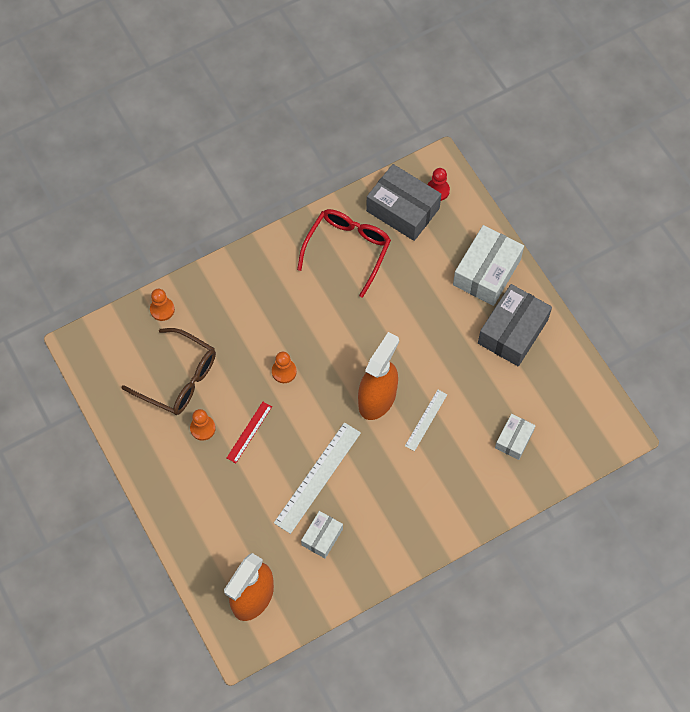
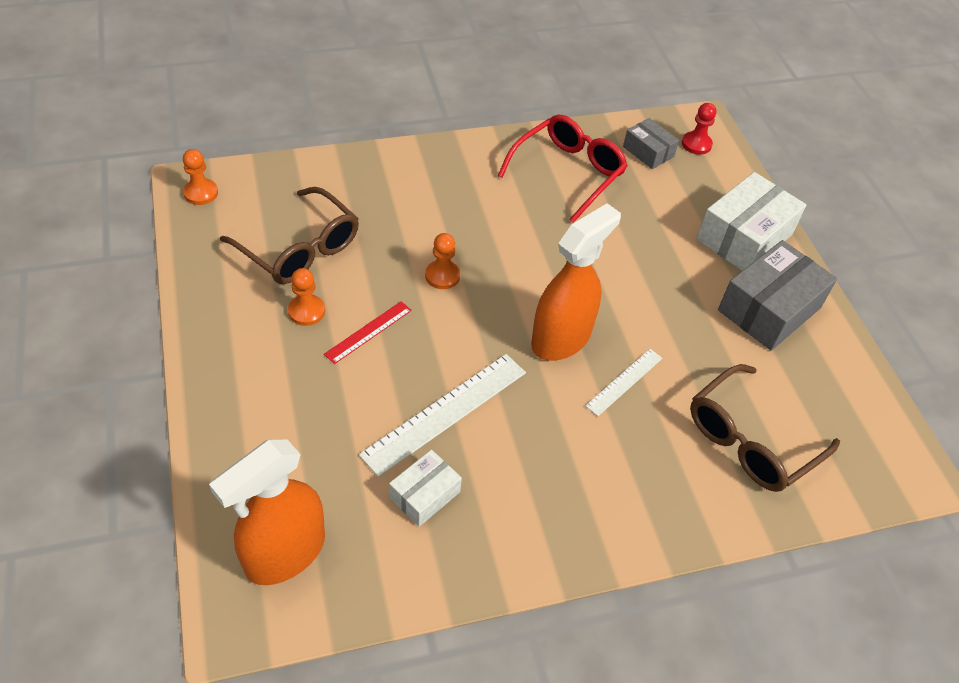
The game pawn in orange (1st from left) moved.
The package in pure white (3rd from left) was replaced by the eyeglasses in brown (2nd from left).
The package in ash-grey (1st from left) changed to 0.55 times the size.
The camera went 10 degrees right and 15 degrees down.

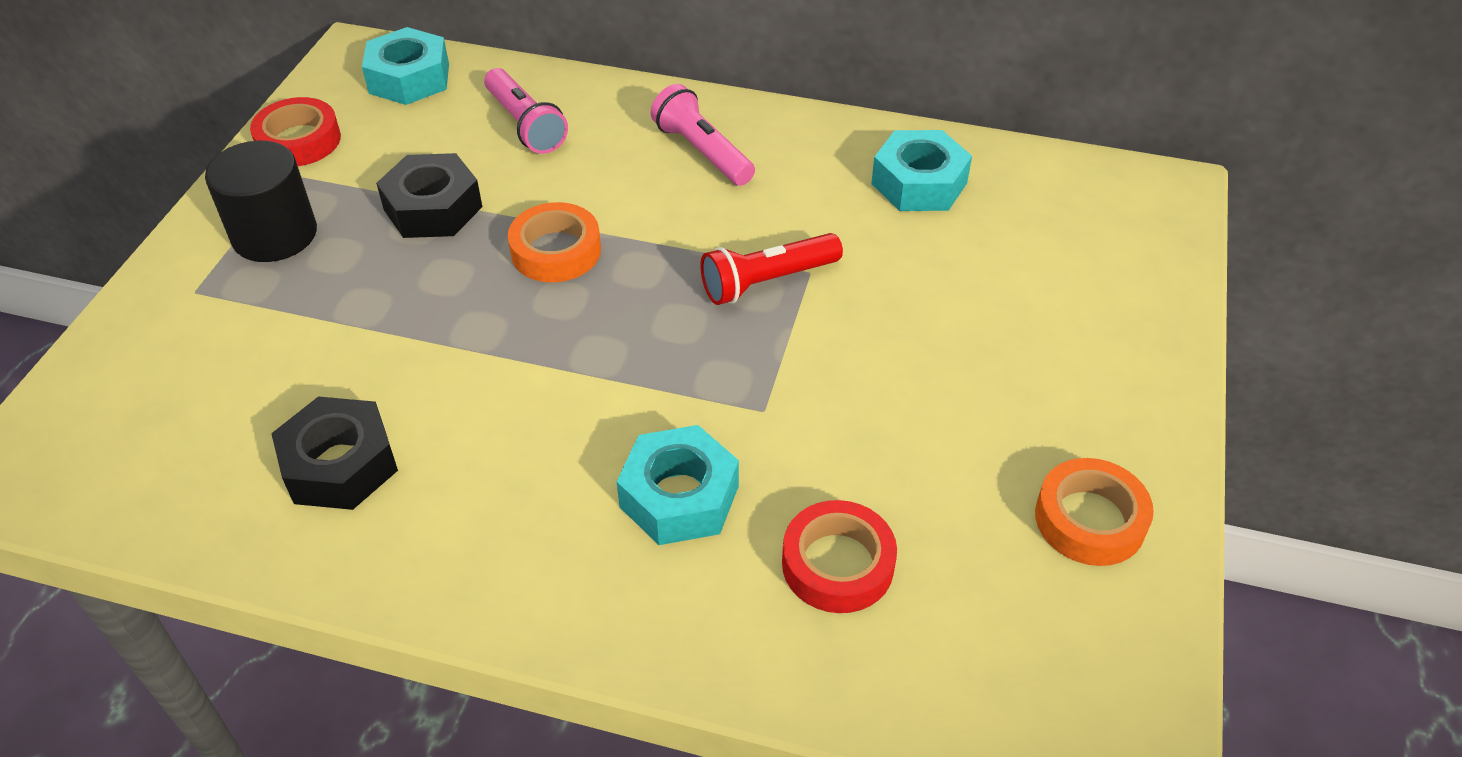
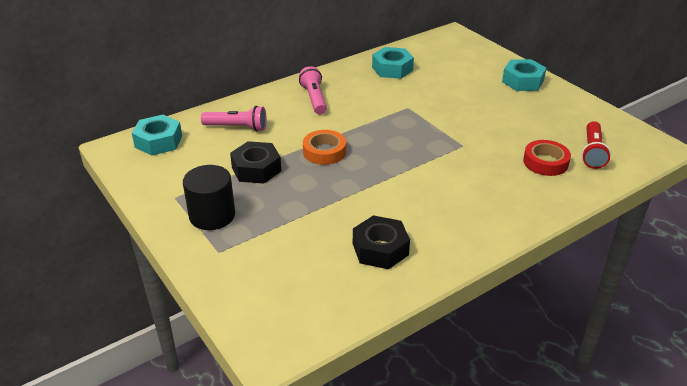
The roll of tape in crimson (1st from left) disappeared.
The roll of tape in orange (2nd from left) disappeared.
The hexagon nut in turquoise (2nd from left in the first image) moved.
The pocket torch in crimson moved.
The pocket torch in pink (2nd from left) turned 75 degrees clockwise.
The camera went 50 degrees left and 10 degrees down.

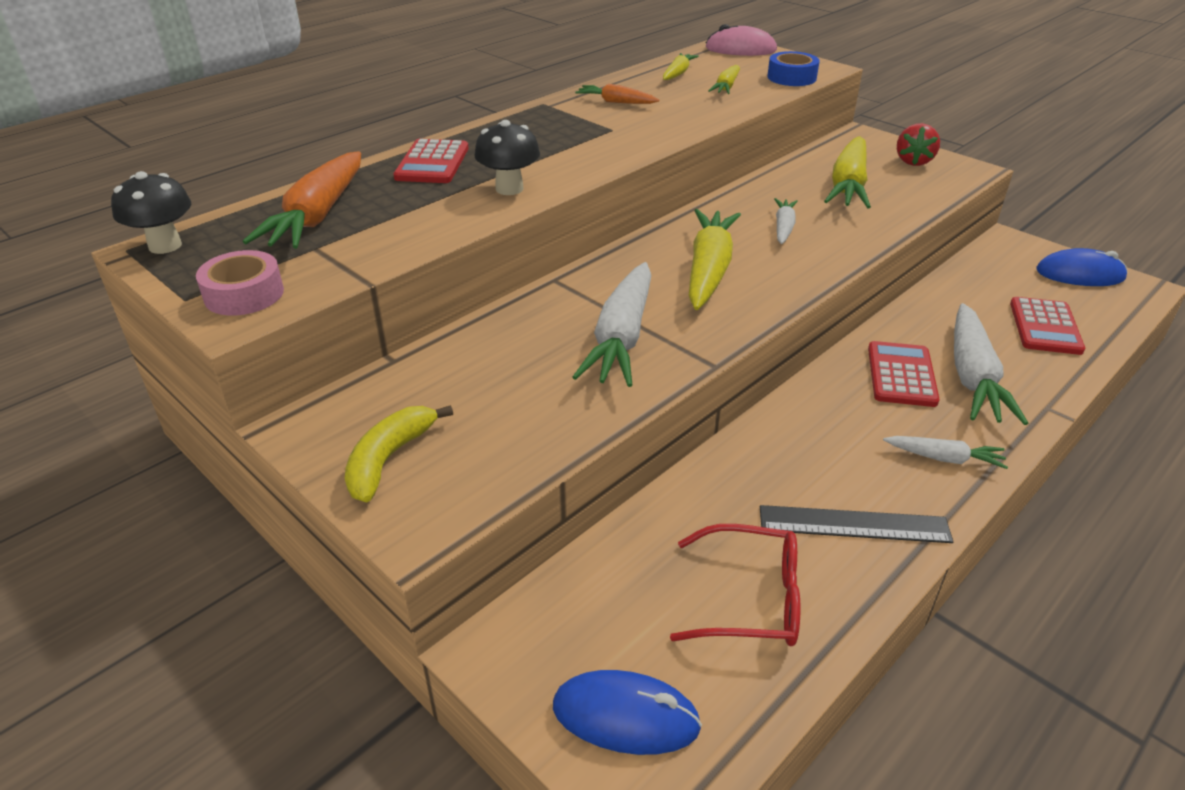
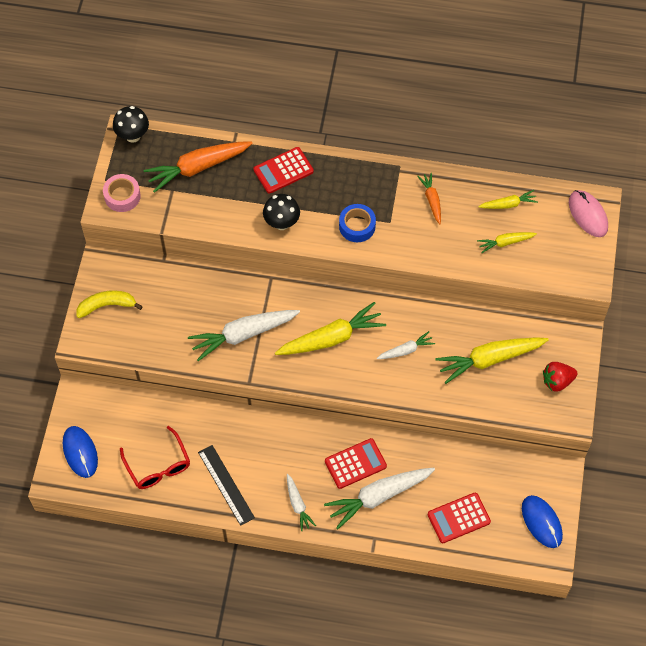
The roll of tape in cobalt moved.
The camera went 55 degrees right and 25 degrees up.

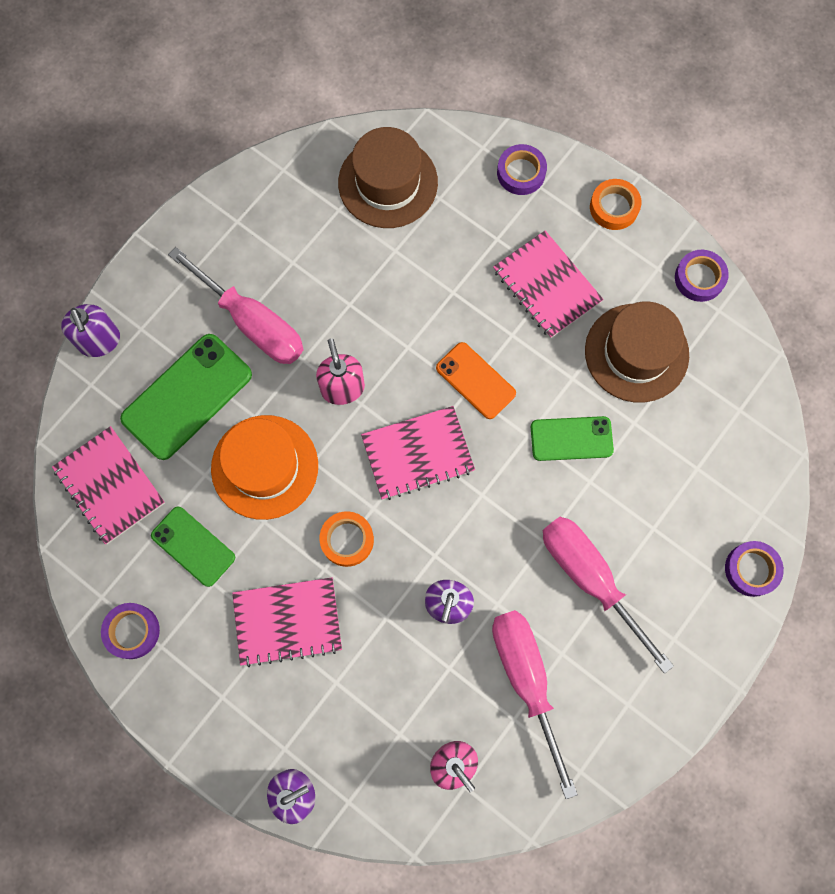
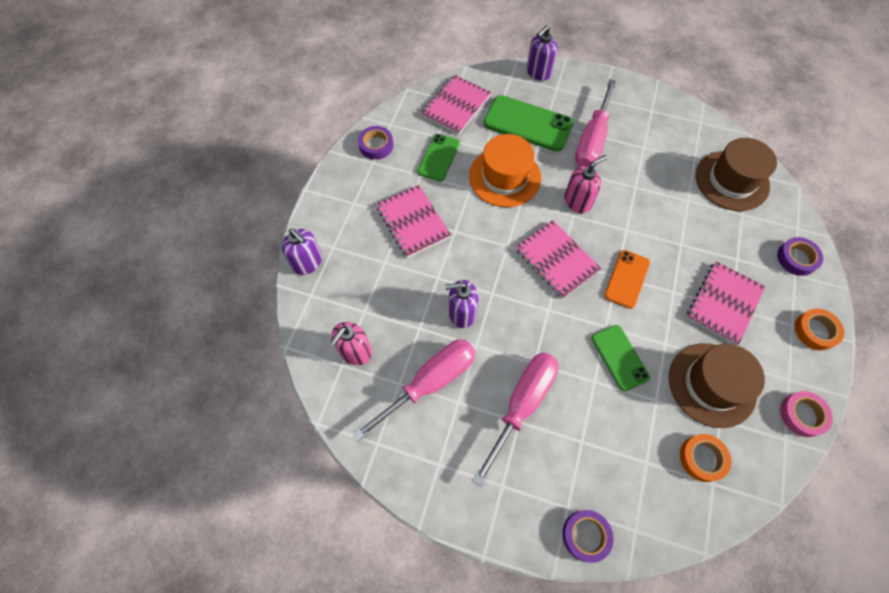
The roll of tape in orange (1st from left) moved.
The roll of tape in purple (3rd from left) became the roll of tape in pink.
The camera went 70 degrees right and 10 degrees down.

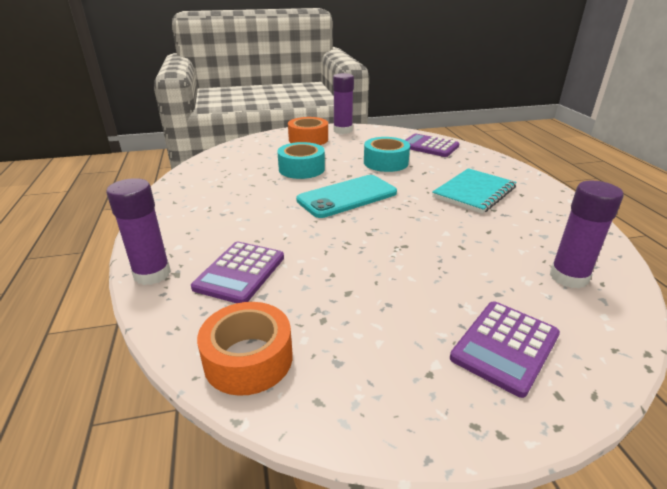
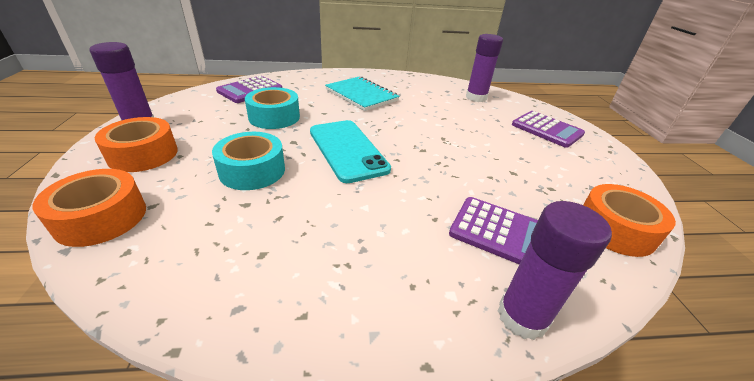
The roll of tape in orange (1st from left) appeared.
The camera went 85 degrees left and 5 degrees up.

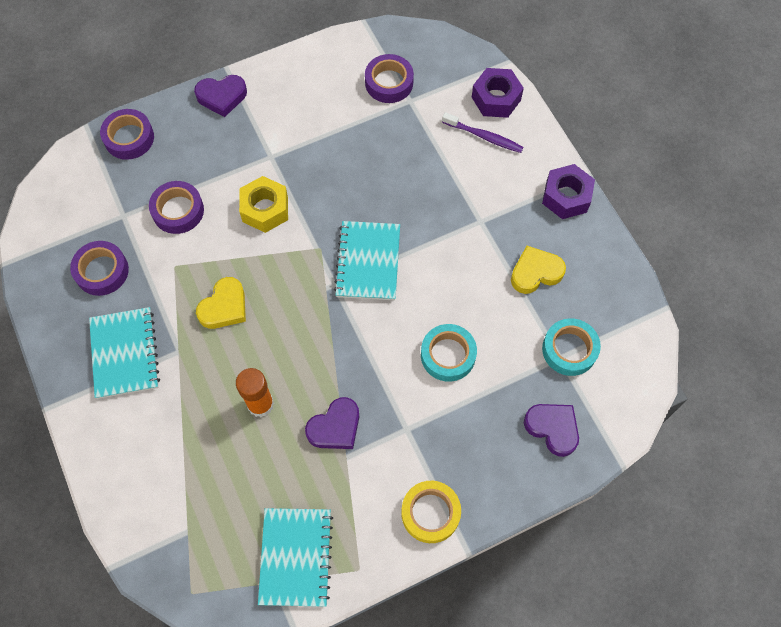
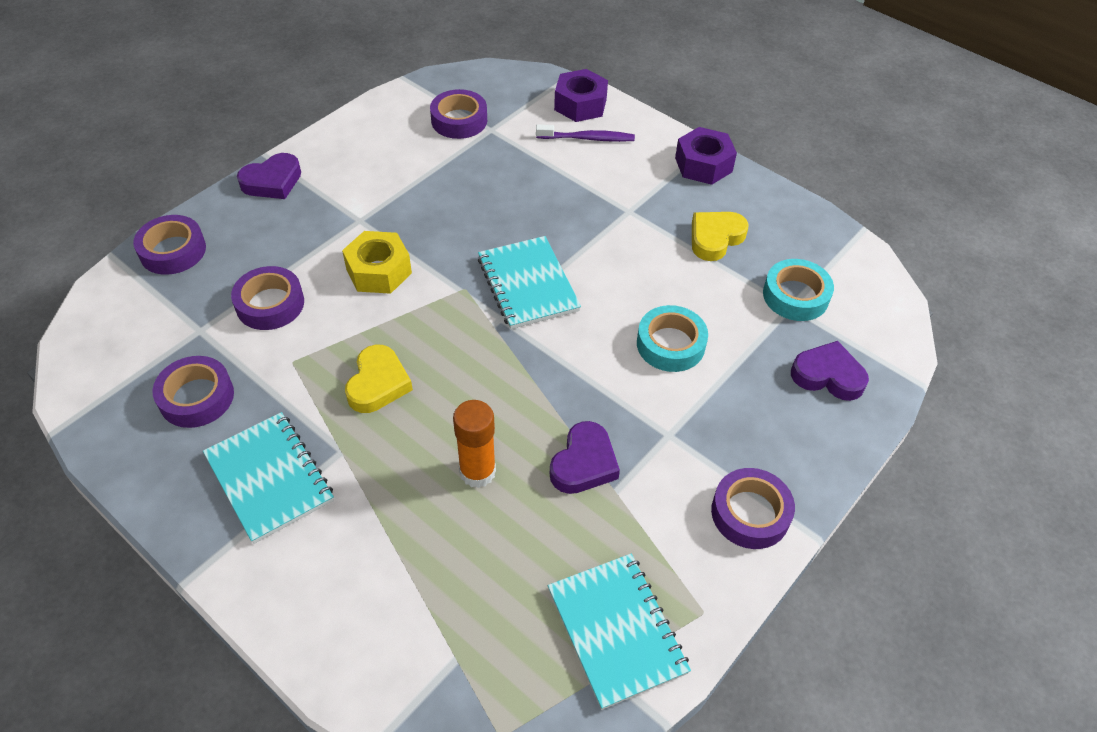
The roll of tape in bright yellow became the roll of tape in purple (5th from left).
The camera went 25 degrees left and 15 degrees down.

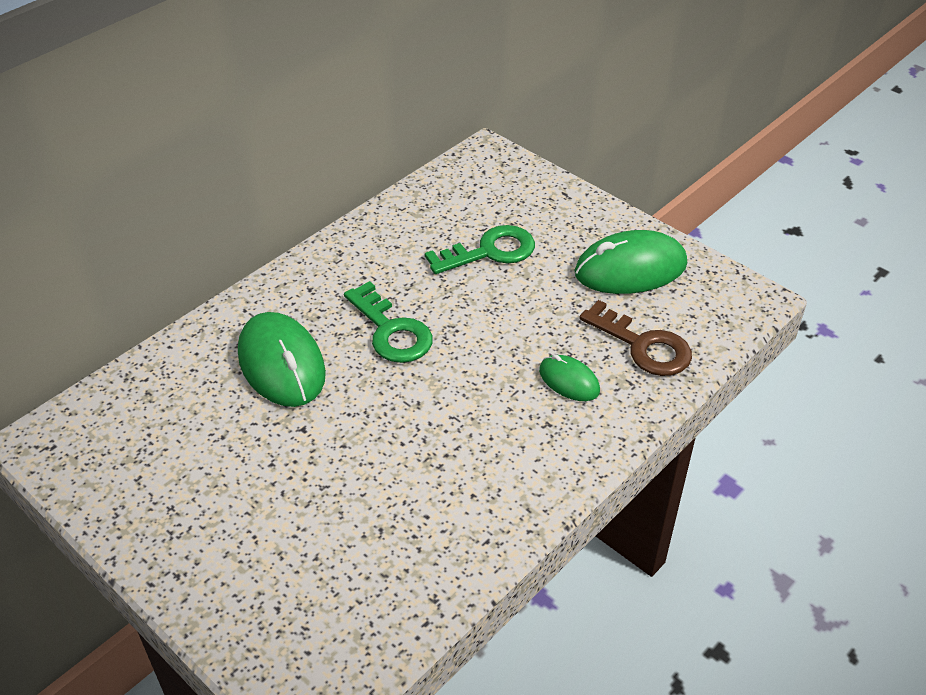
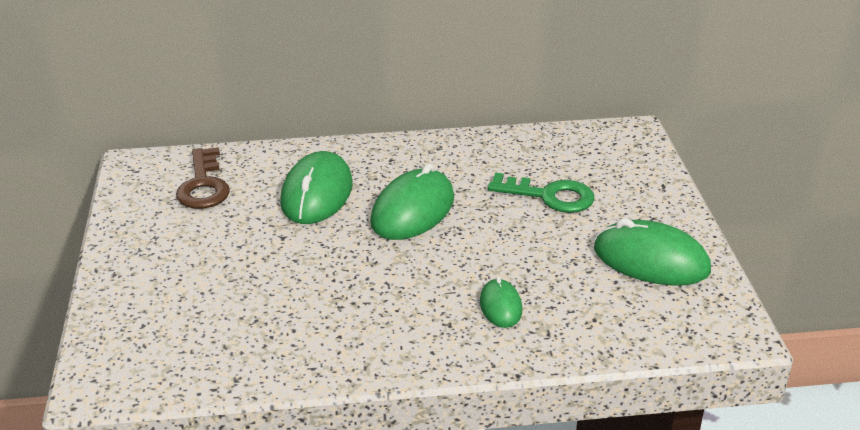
The key in brown moved.
The key in leaf-green (1st from left) was replaced by the PC mouse in leaf-green (2nd from left).
The camera went 40 degrees right and 10 degrees down.

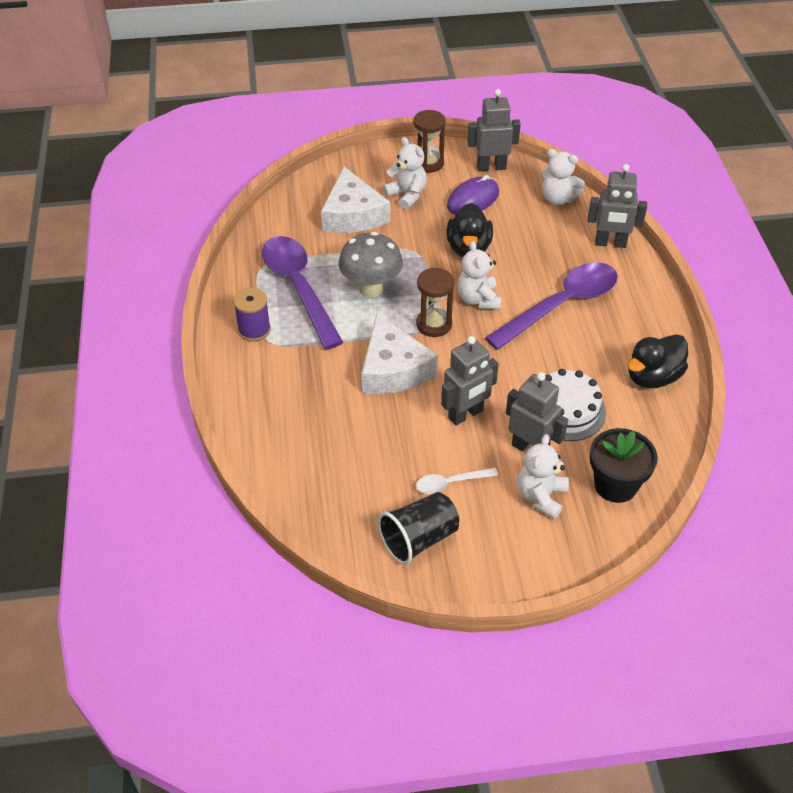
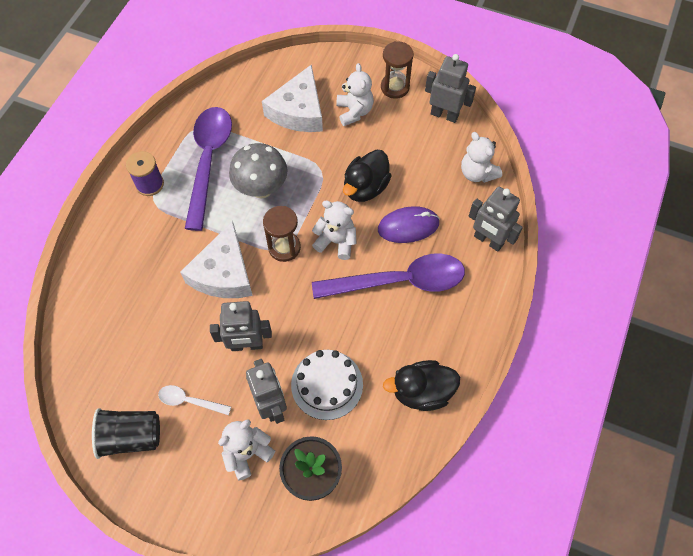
The PC mouse in purple moved.
The teddy in pure white (2nd from left) turned 90 degrees clockwise.
The camera went 30 degrees right and 15 degrees up.

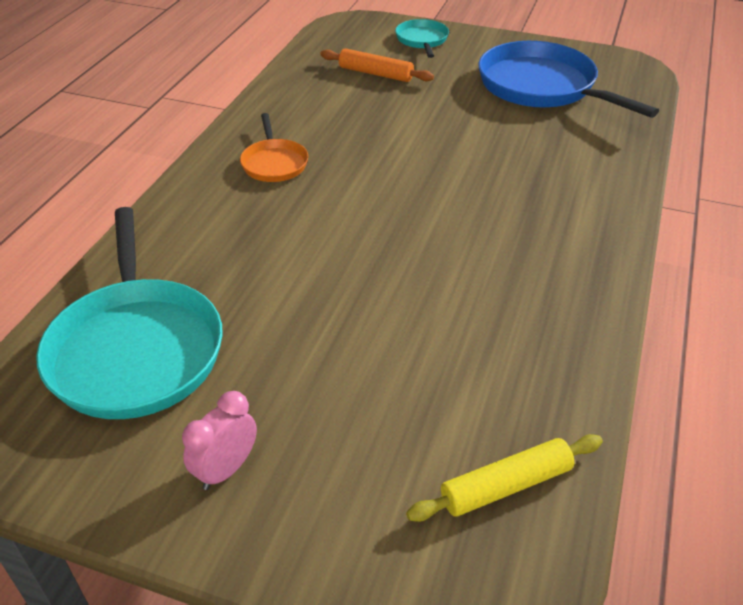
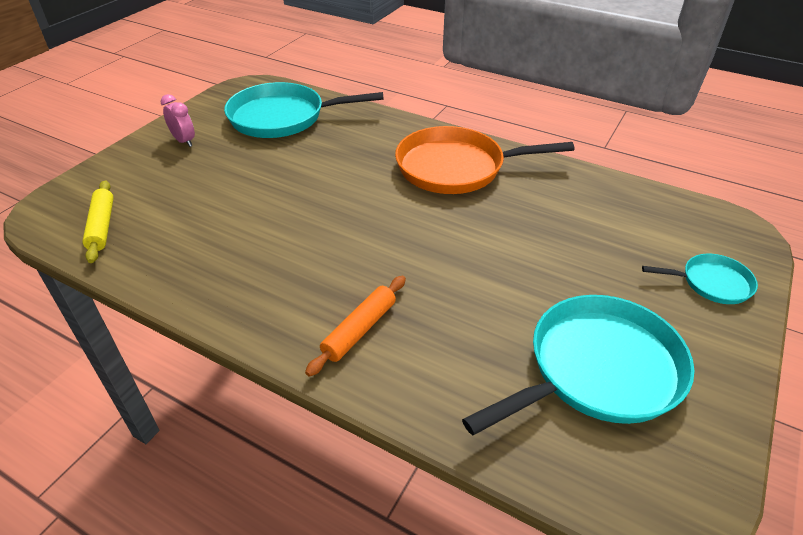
The rolling pin in orange moved.
The skillet in cobalt became the skillet in turquoise (2nd from left).
The skillet in orange changed to 1.99 times the size.
The camera went 100 degrees right and 0 degrees up.

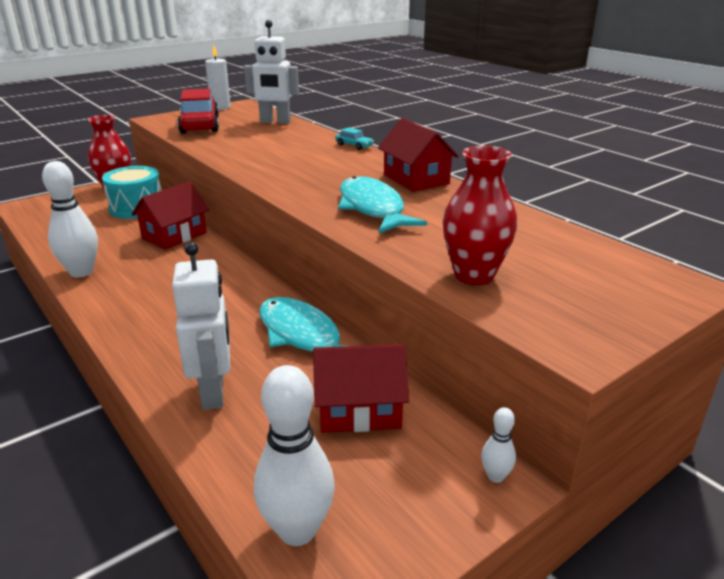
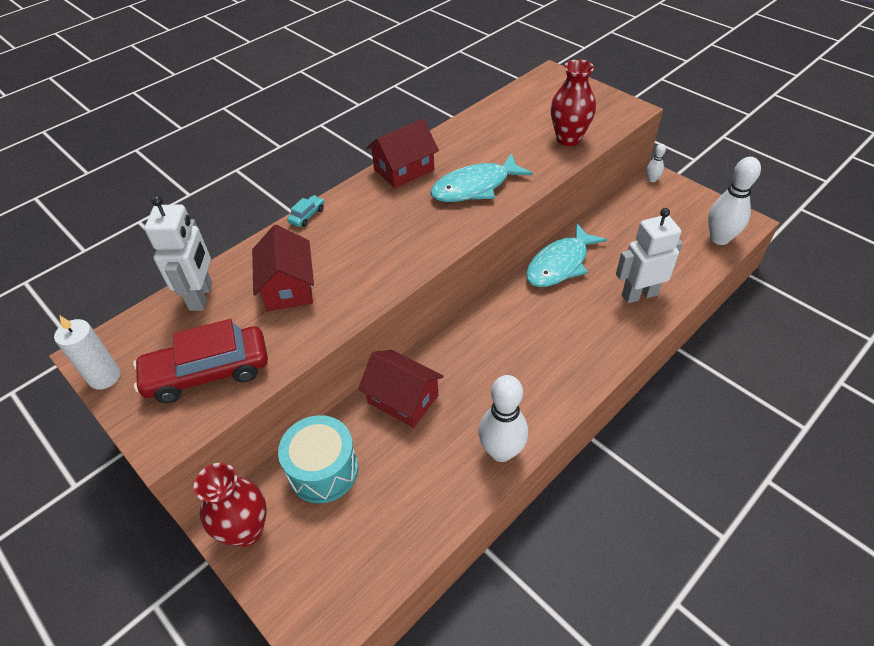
The house in crimson (2nd from left in the first image) moved.
The camera went 95 degrees left and 20 degrees up.

